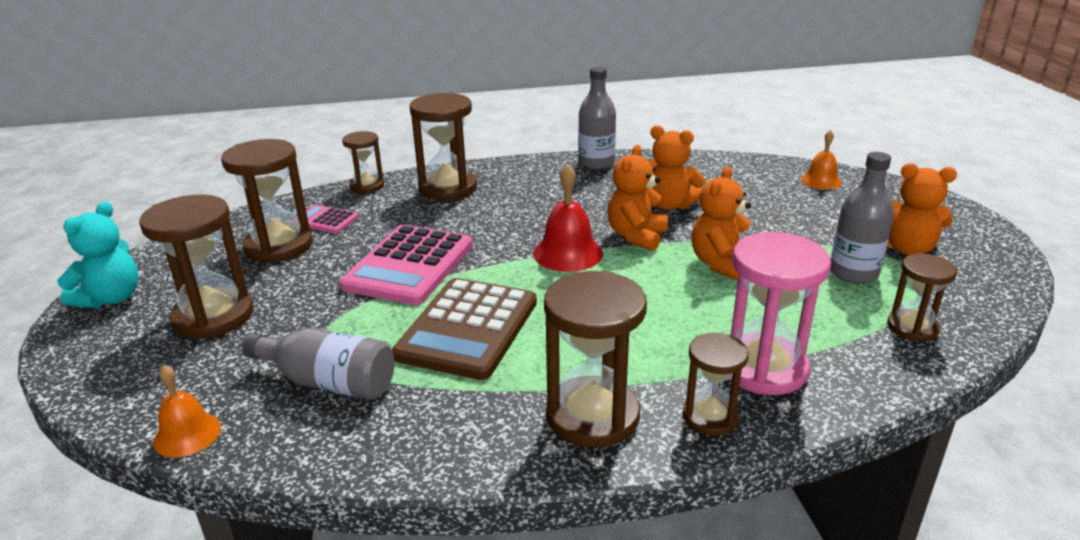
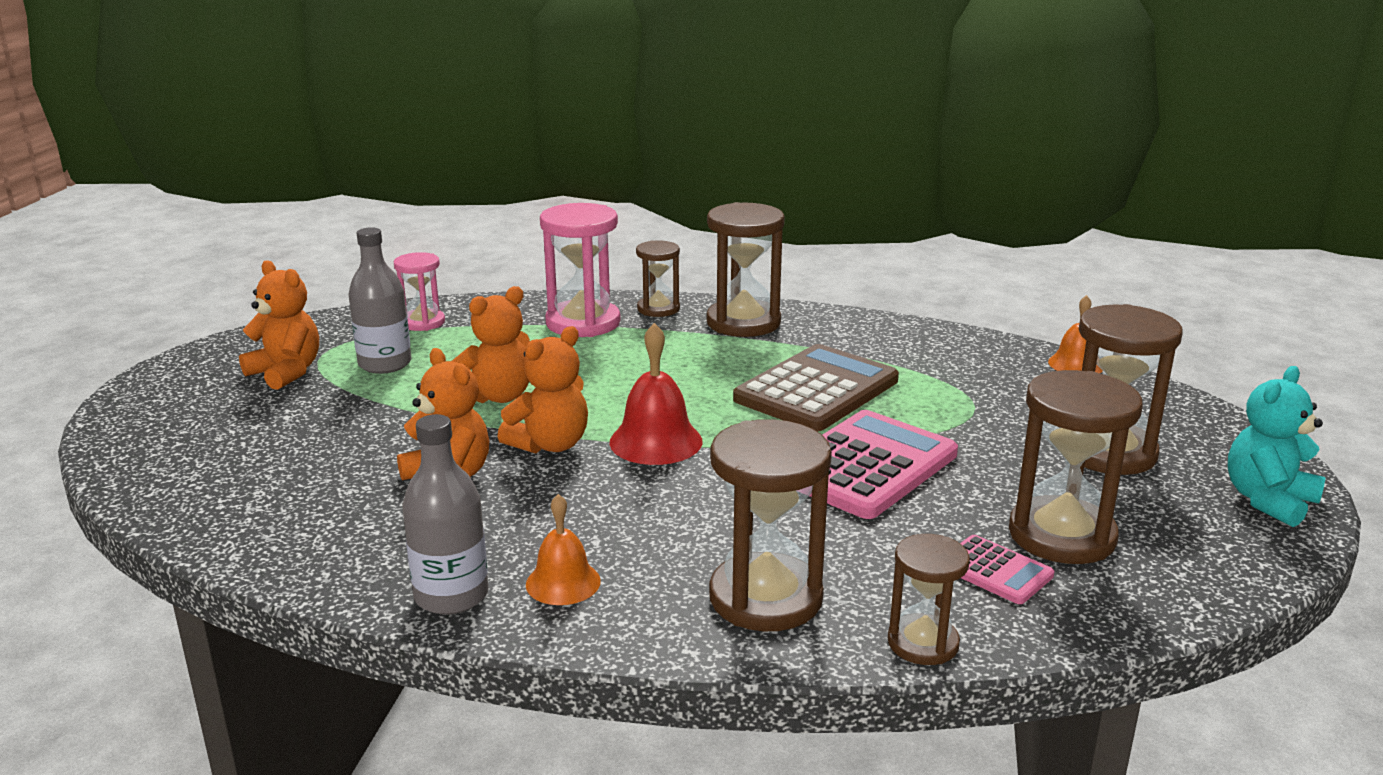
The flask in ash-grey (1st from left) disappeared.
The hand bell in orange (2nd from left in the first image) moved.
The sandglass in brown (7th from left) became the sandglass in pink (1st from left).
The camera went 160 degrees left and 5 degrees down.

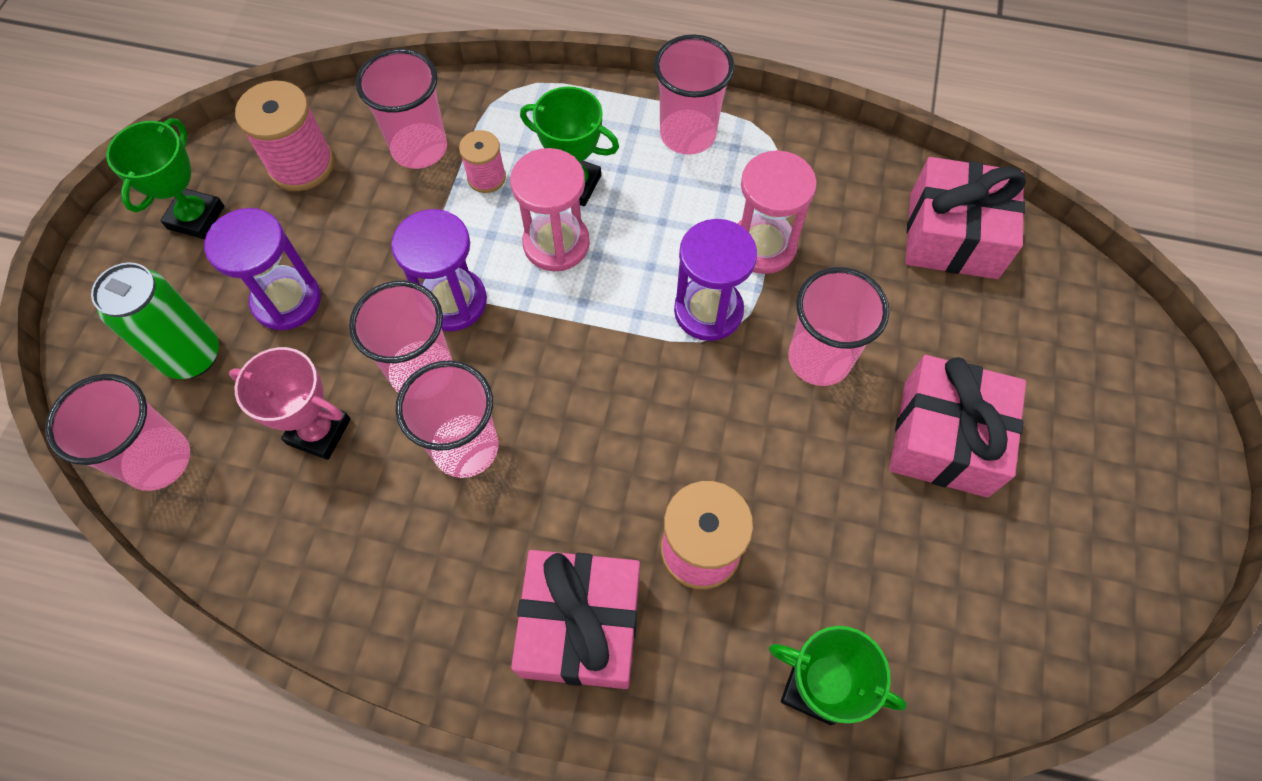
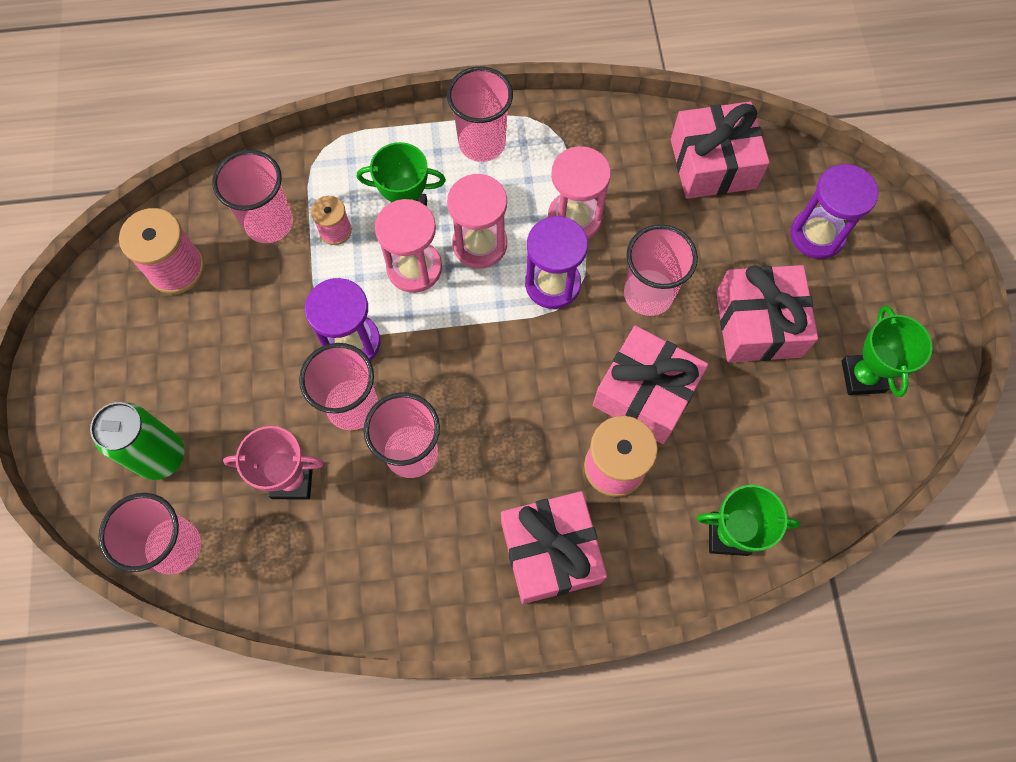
The sandglass in pink (2nd from left) appeared.
The present in pink (2nd from left) appeared.
The award cup in leaf-green (1st from left in the first image) moved.
The sandglass in purple (1st from left in the first image) moved.
The camera went 20 degrees left and 5 degrees up.

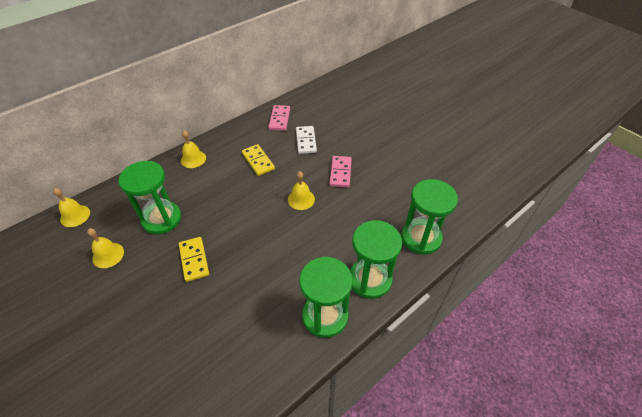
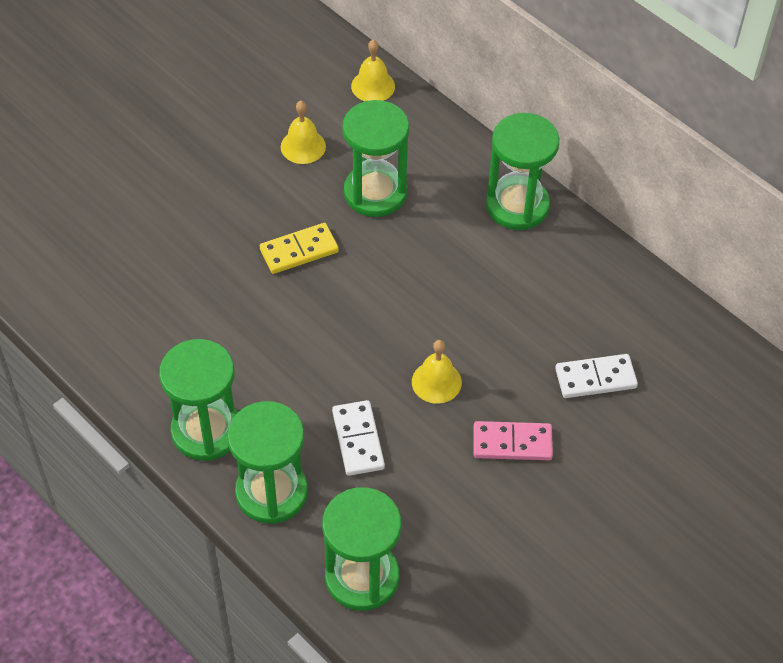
The domino piece in bright yellow (2nd from left) disappeared.
The domino piece in pink (1st from left) disappeared.
The domino piece in pure white (1st from left) appeared.
The hand bell in bright yellow (3rd from left) was replaced by the sandglass in leaf-green (5th from left).
The camera went 85 degrees right and 5 degrees up.

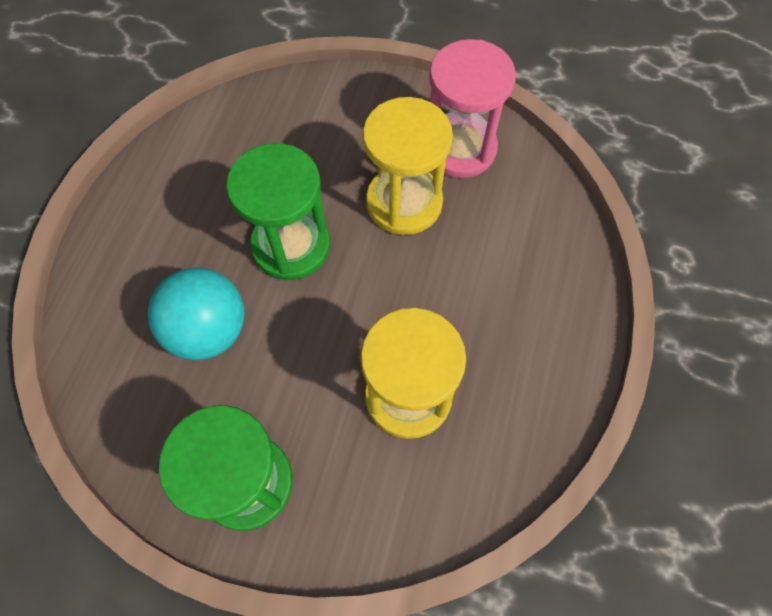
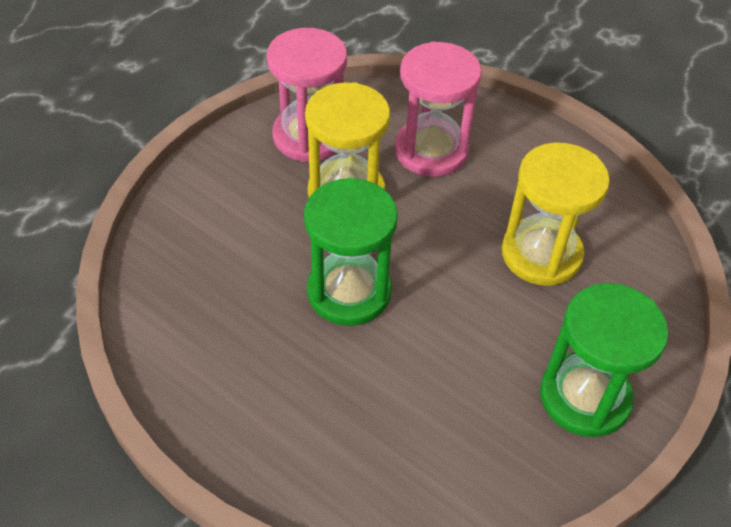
The ball in turquoise disappeared.
The sandglass in pink (2nd from left) appeared.
The camera went 70 degrees left and 15 degrees down.

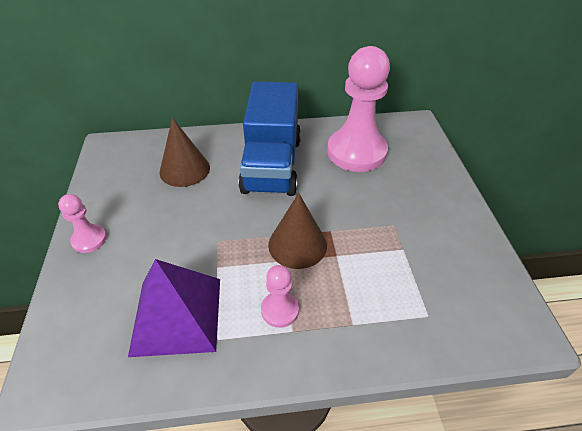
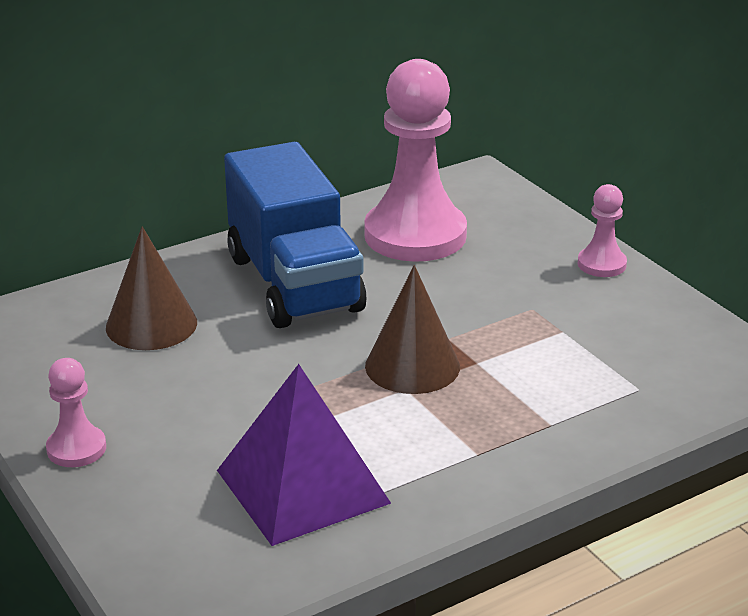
The game pawn in pink (2nd from left in the first image) moved.
The camera went 25 degrees left and 15 degrees down.

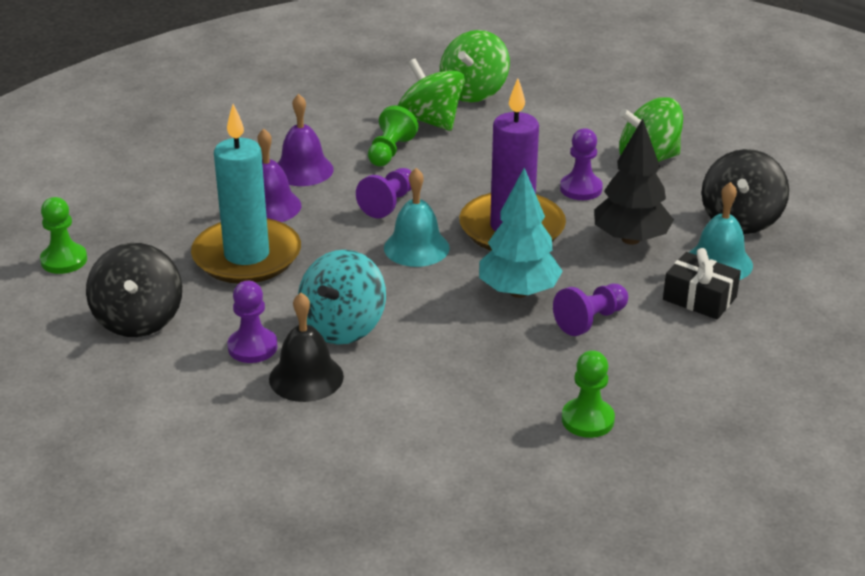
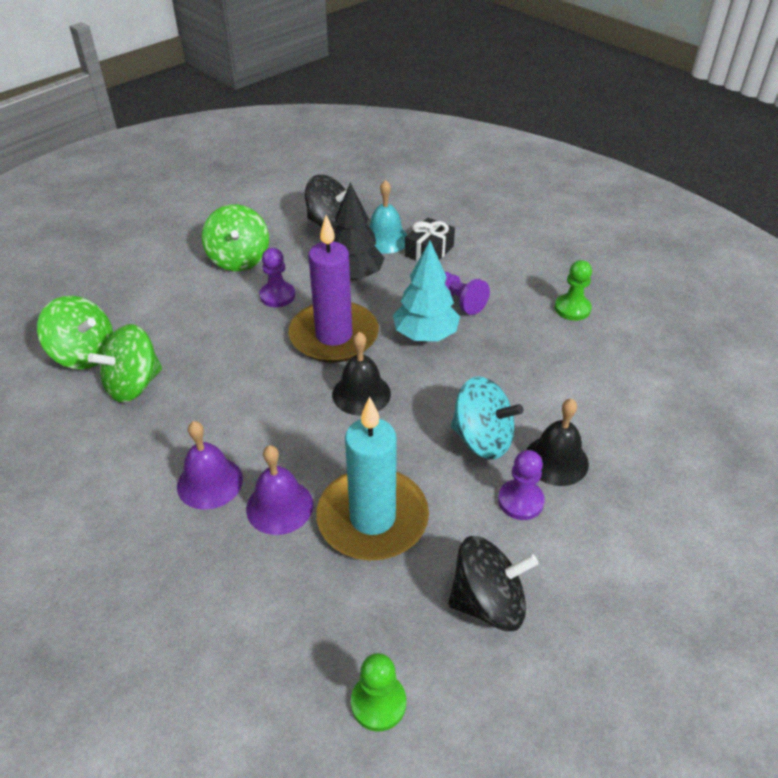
The game pawn in purple (2nd from left) disappeared.
The game pawn in leaf-green (2nd from left) disappeared.
The hand bell in turquoise (1st from left) became the hand bell in jet-black (1st from left).
The camera went 90 degrees left and 10 degrees up.

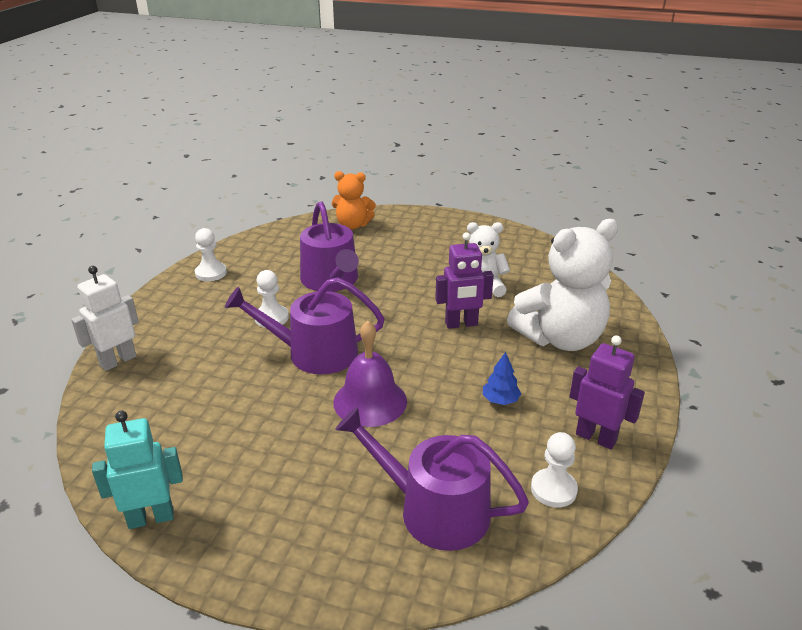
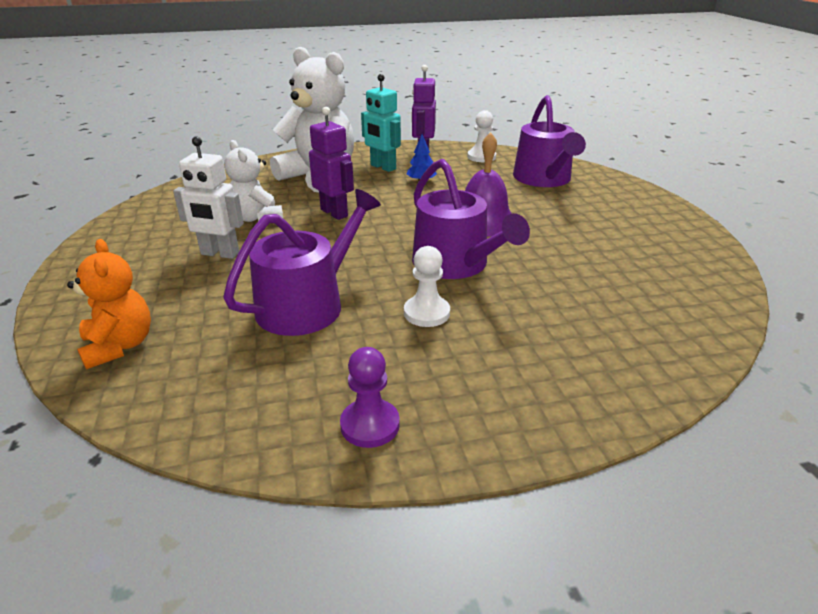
The robot in pure white moved.
The robot in turquoise moved.
The game pawn in pure white (1st from left) became the game pawn in purple.
The camera went 120 degrees left and 0 degrees up.

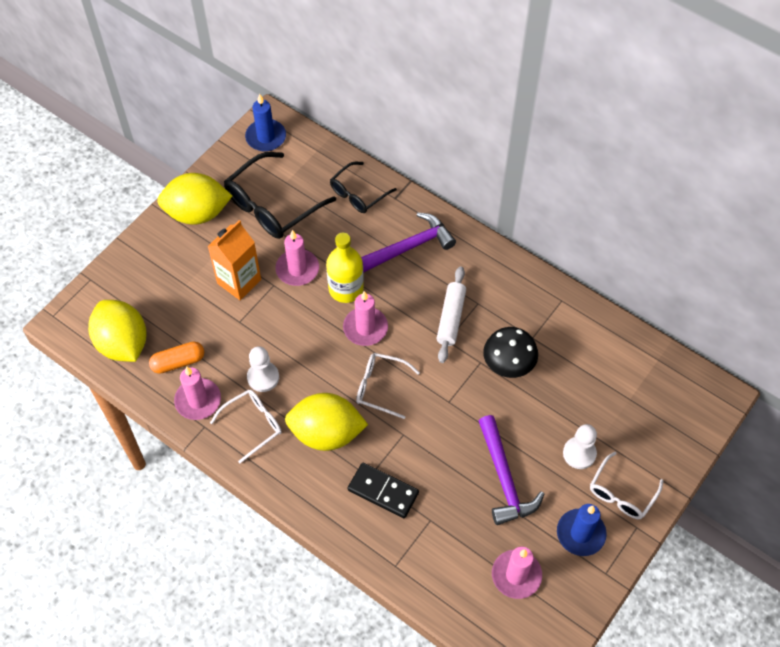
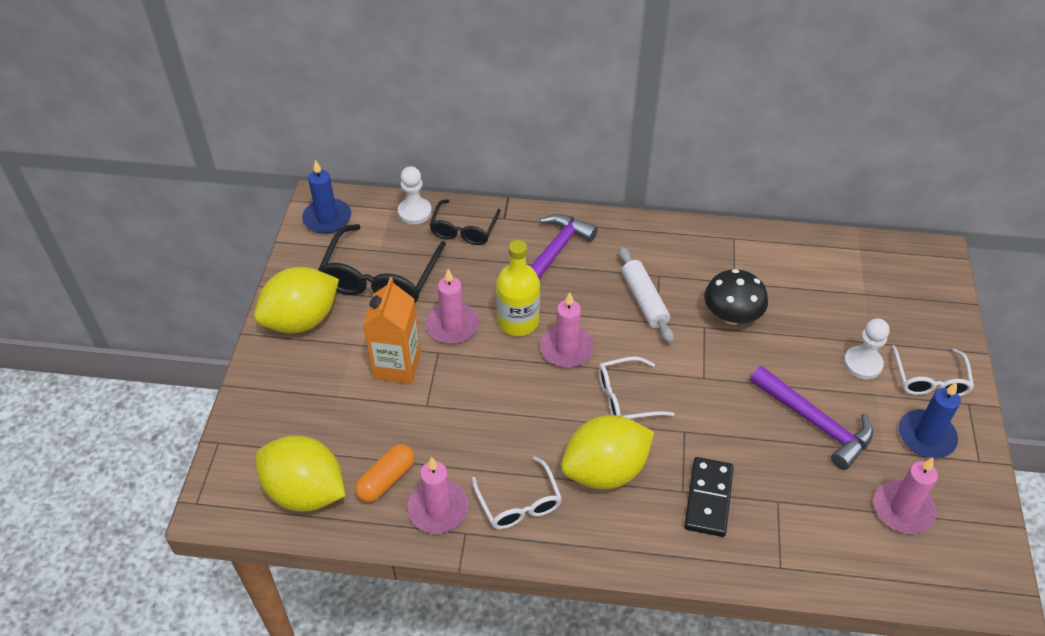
The game pawn in pure white (1st from left) moved.
The eyeglasses in pure white (1st from left) turned 135 degrees clockwise.
The domino piece in jet-black turned 75 degrees counterclockwise.
The camera went 30 degrees left and 10 degrees down.

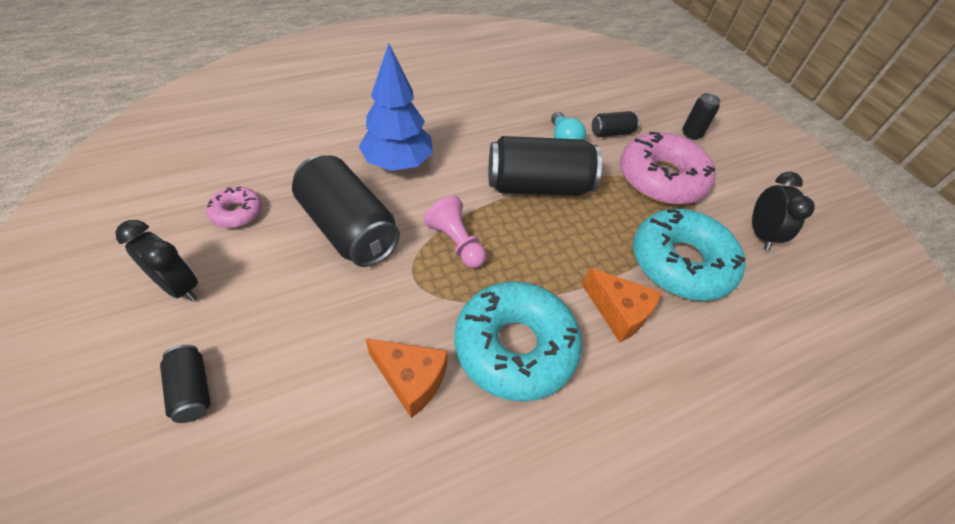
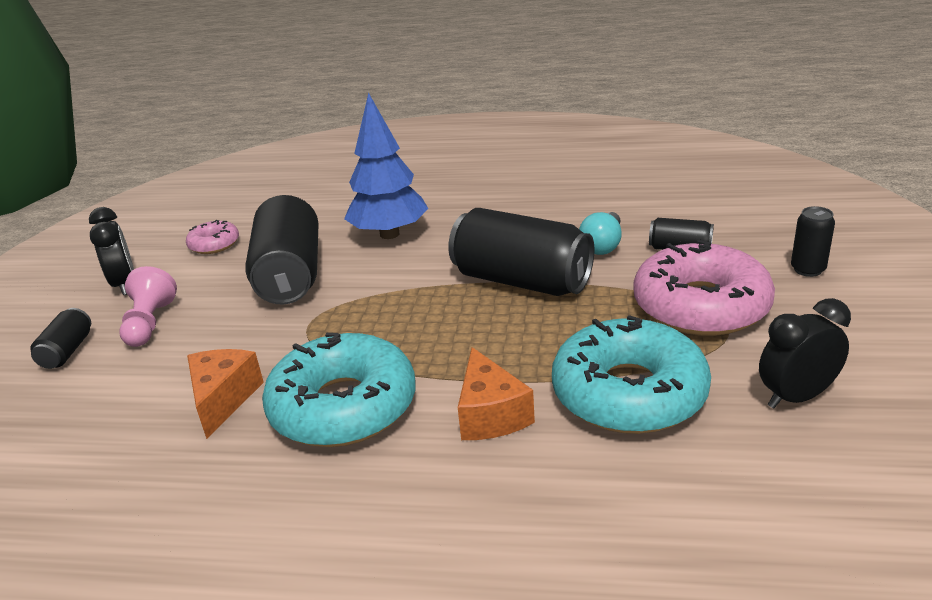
The game pawn in pink moved.
The piece of cheese in orange (1st from left) turned 150 degrees counterclockwise.
The bedside clock in jet-black (2nd from left) turned 150 degrees counterclockwise.
The camera went 40 degrees right and 20 degrees down.

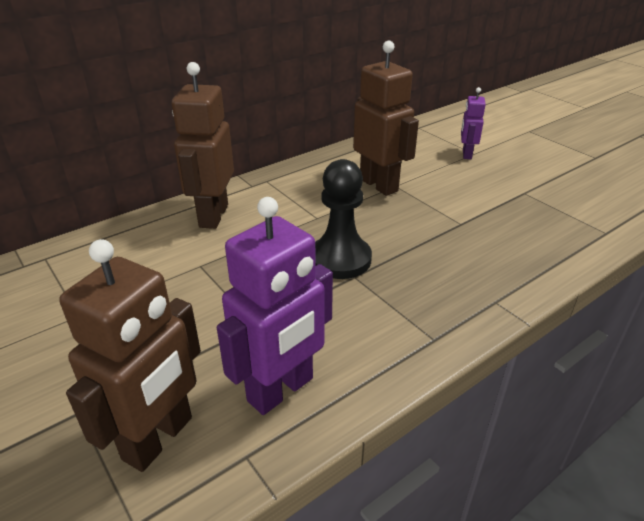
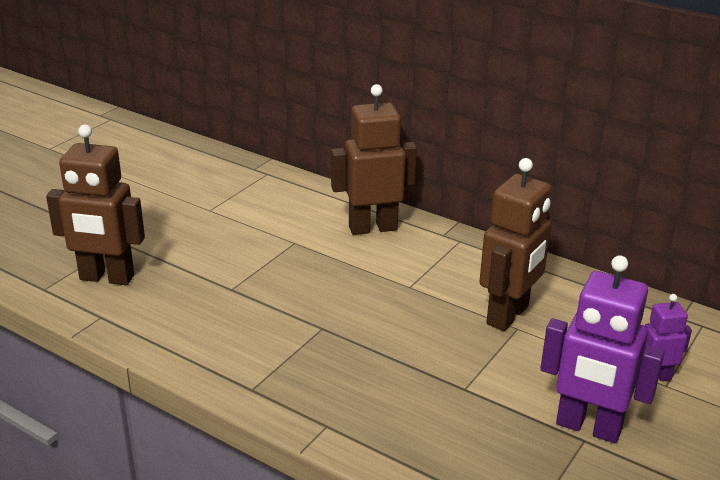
The game pawn in jet-black disappeared.
The robot in purple (1st from left) moved.
The camera went 70 degrees right and 5 degrees down.

